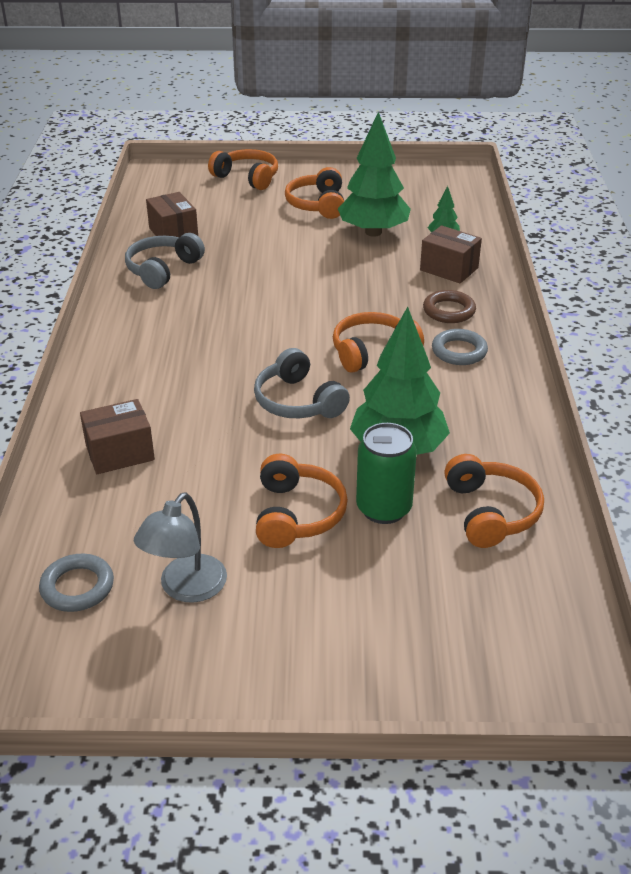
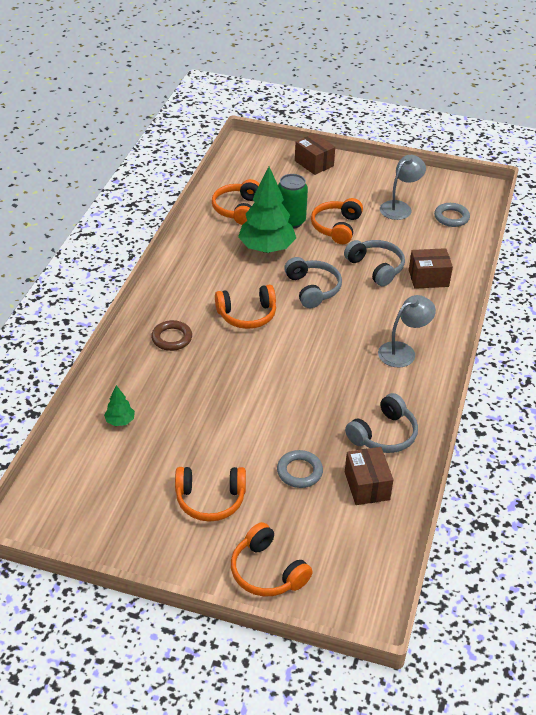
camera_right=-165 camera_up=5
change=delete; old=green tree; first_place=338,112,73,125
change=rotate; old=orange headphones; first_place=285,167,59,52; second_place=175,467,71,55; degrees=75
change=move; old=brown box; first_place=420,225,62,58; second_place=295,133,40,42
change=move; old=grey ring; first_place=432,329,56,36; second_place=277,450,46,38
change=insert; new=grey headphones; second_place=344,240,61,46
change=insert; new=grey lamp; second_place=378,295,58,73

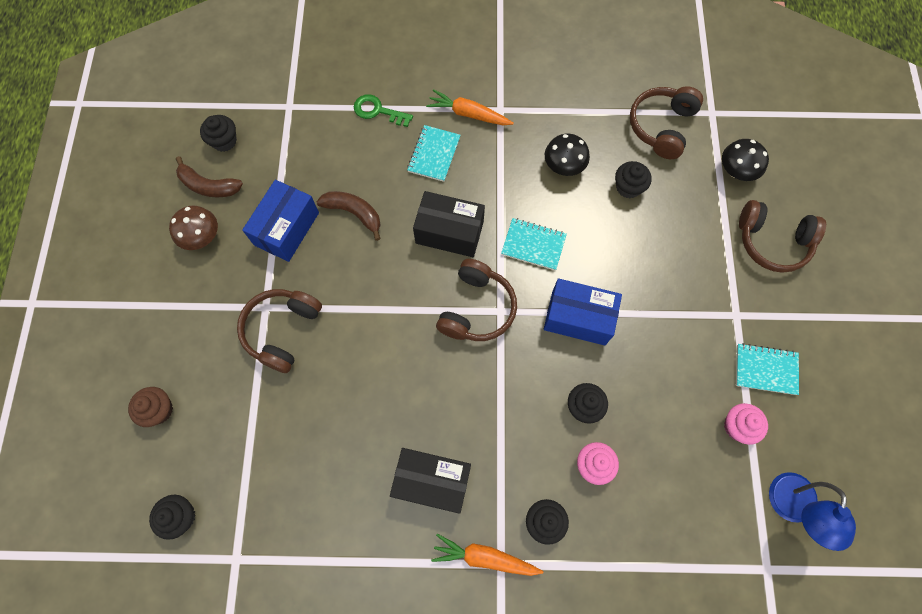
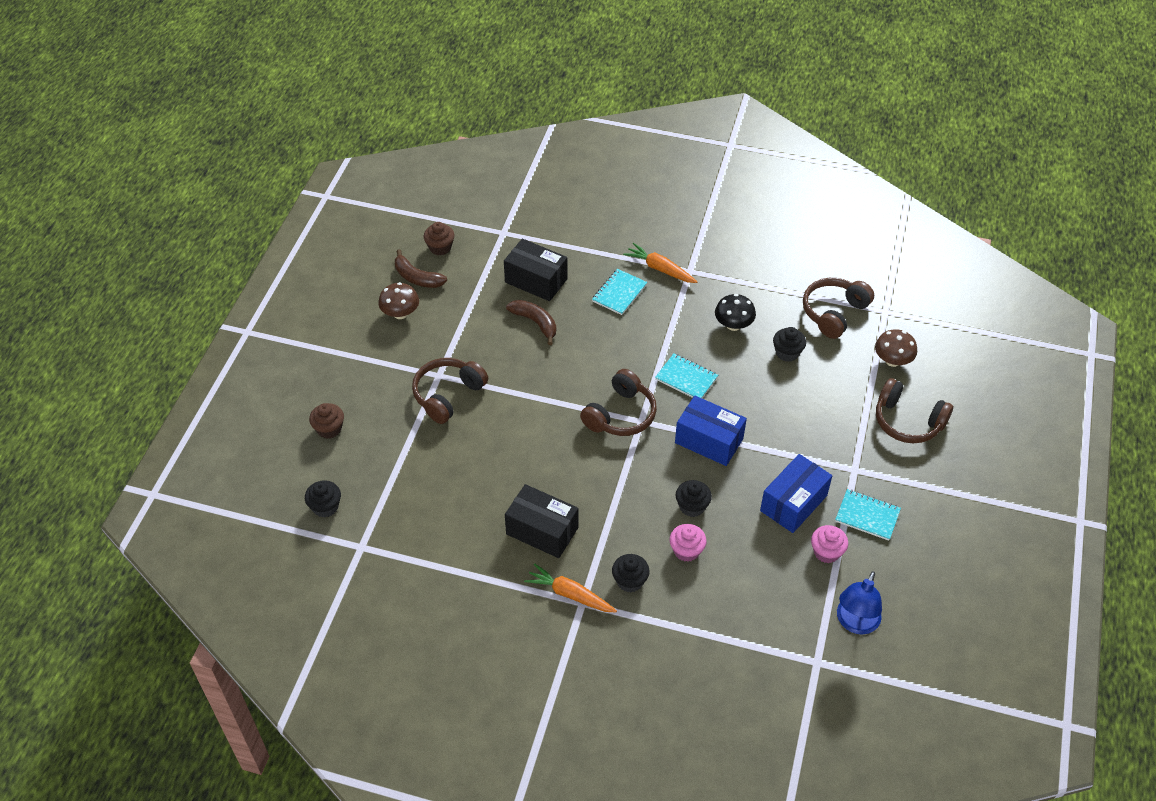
camera_right=15 camera_up=-20
change=delete; old=green key; first_place=354,94,59,33
change=recolor; old=black cupcake; new=brown cupcake; first_place=200,115,37,37; second_place=424,222,31,34
change=recolor; old=black mushroom; new=brown mushroom; first_place=722,139,47,42; second_place=875,329,42,38
change=move; old=blue box; first_place=242,180,77,82; second_place=760,454,72,79
change=move; old=black box; first_place=413,191,72,66; second_place=504,239,64,62

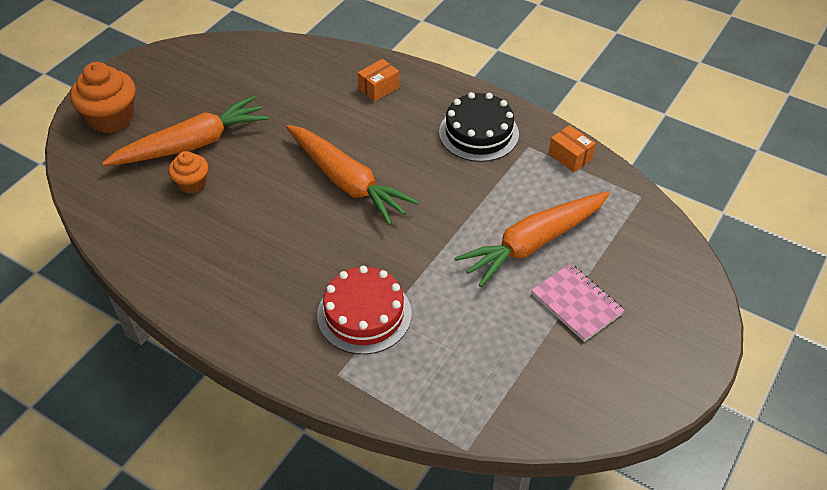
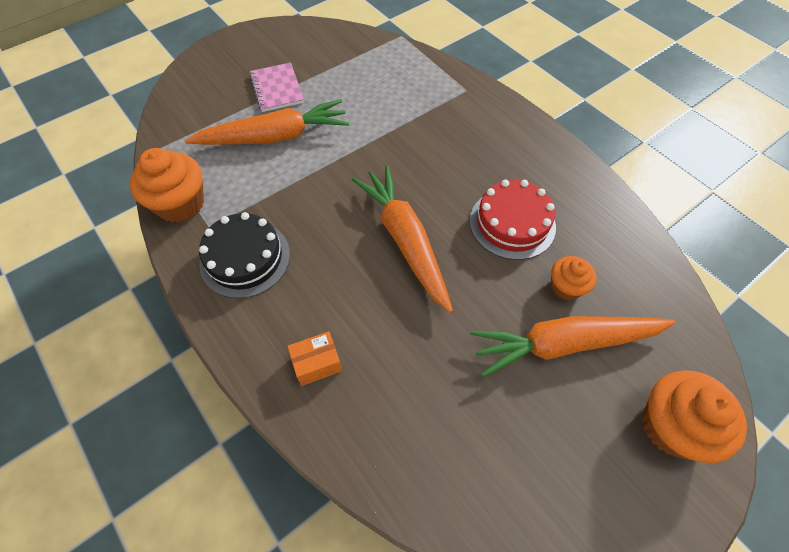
camera_right=-160 camera_up=10
change=replace; old=orange box; new=orange cupcake; first_place=549,125,47,47; second_place=130,148,74,75
change=move; old=red cake; first_place=317,266,95,88; second_place=470,180,86,80

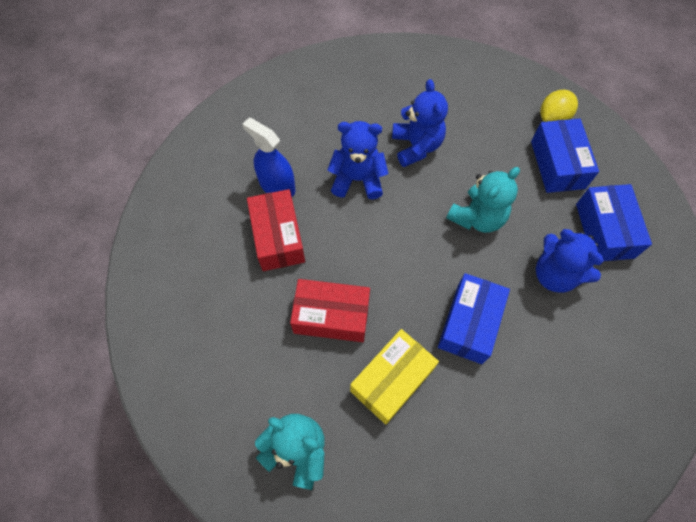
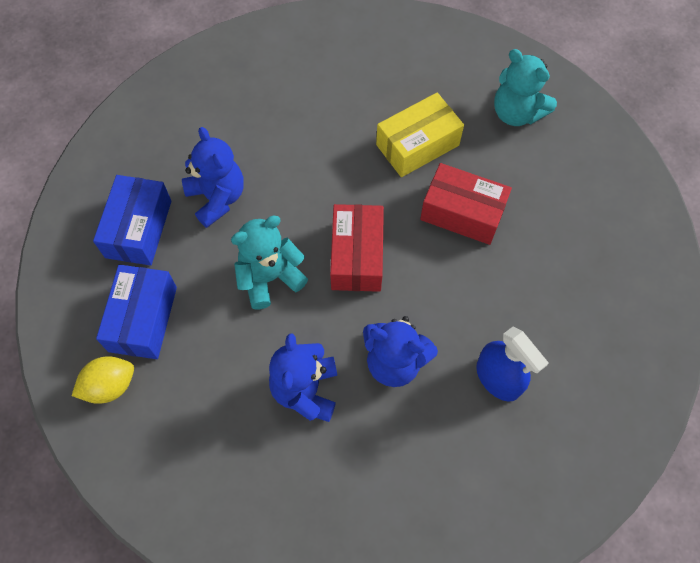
camera_right=-165 camera_up=0
change=move; old=red box; first_place=247,189,58,82; second_place=330,204,54,88
change=delete; old=blue box; first_place=438,273,72,91

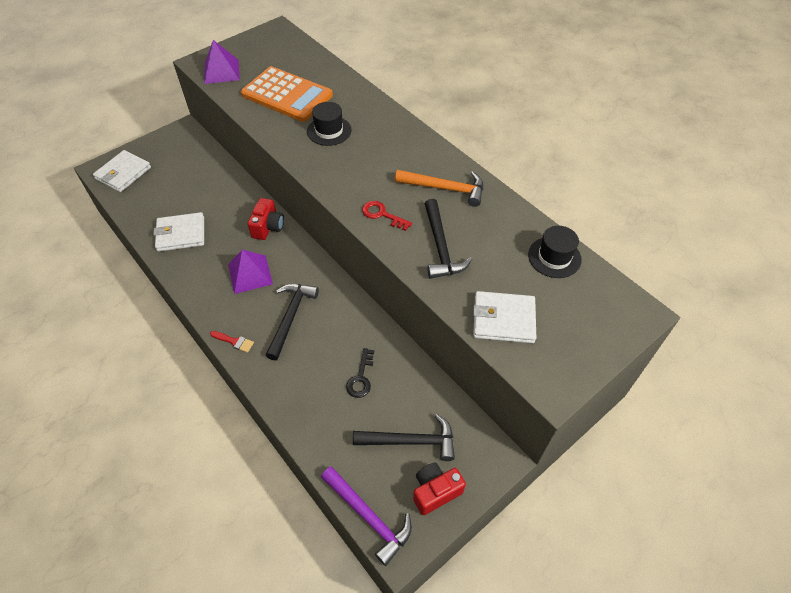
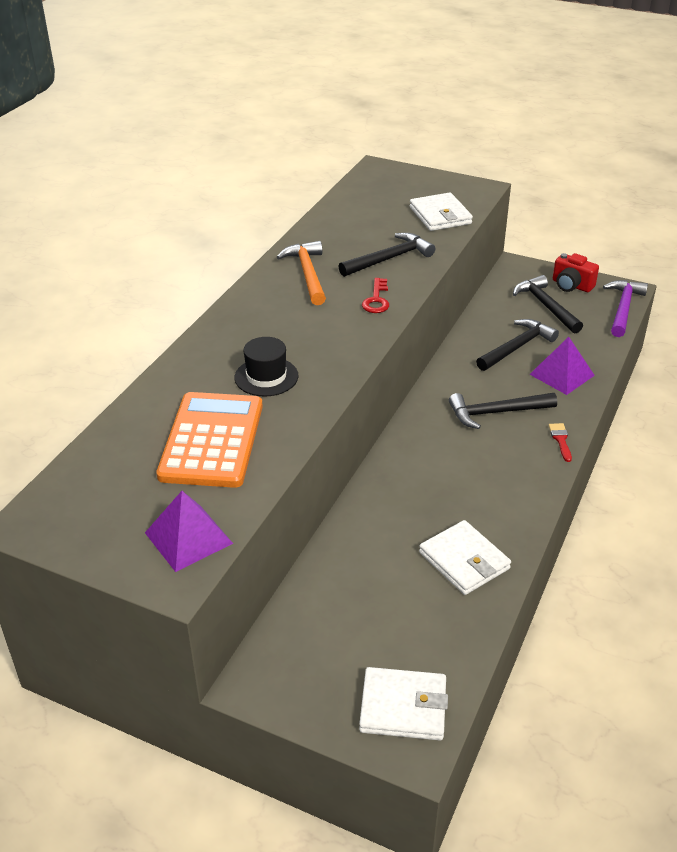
camera_right=-115 camera_up=-15
change=delete; old=red camera; first_place=248,198,36,42
change=delete; old=black hat; first_place=528,226,54,52
change=move; old=purple pyramid; first_place=228,250,45,44; second_place=529,337,66,58
change=replace; old=black key; new=black hammer; first_place=346,348,28,50; second_place=476,319,83,52

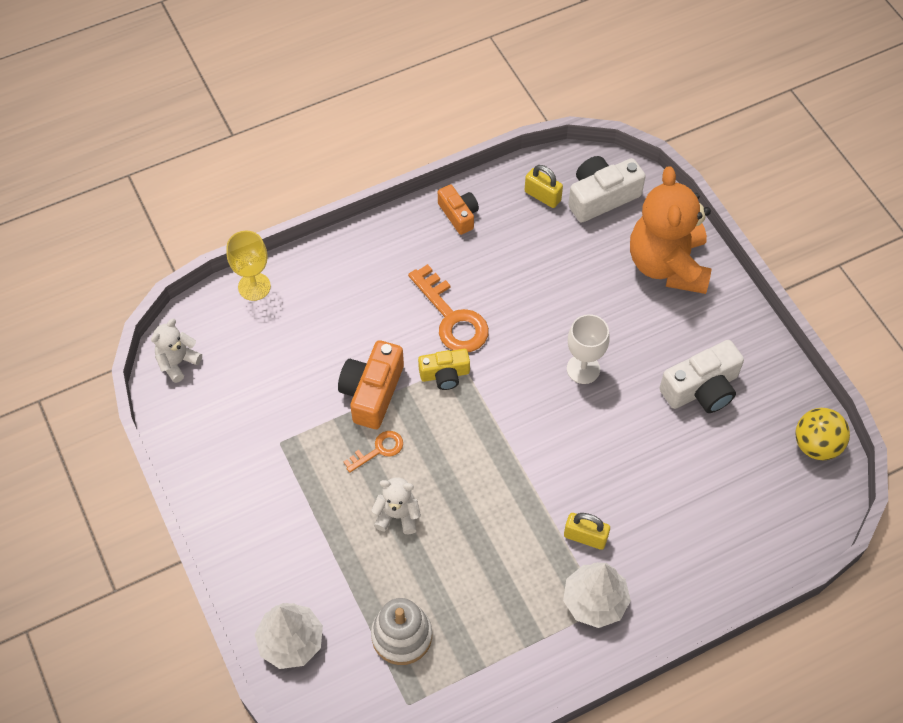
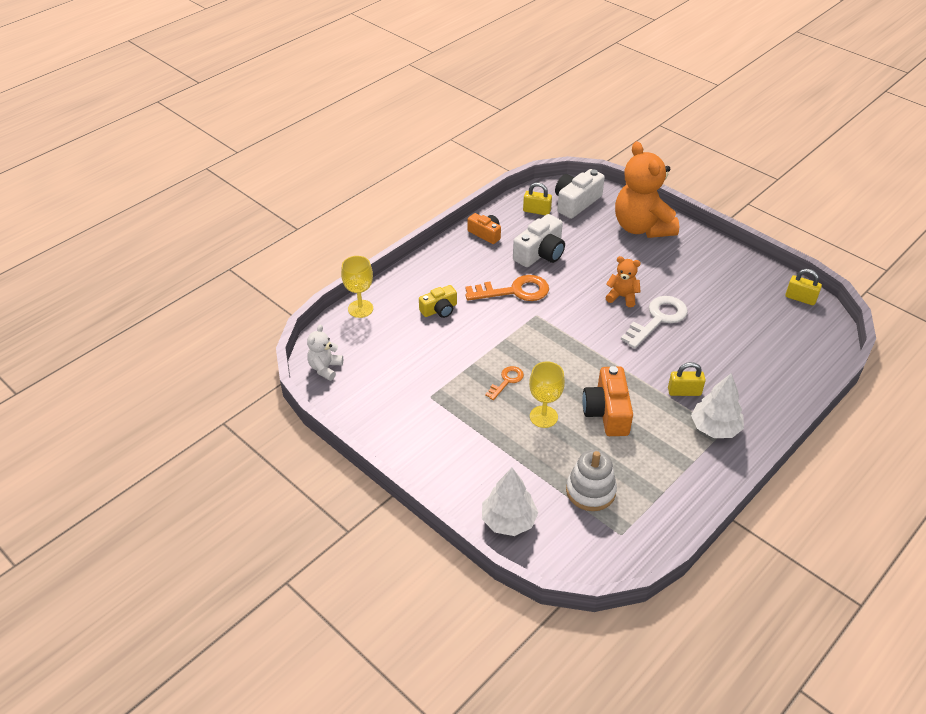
camera_right=-20 camera_up=-15
change=rotate; old=orange key; first_place=408,264,81,88; second_place=465,275,84,26; degrees=-45
change=replace; old=white goblet; new=orange teddy bear; first_place=567,314,43,70; second_place=605,256,36,51
change=move; old=orange camera; first_place=338,340,66,89; second_place=582,366,51,70
change=move; old=white camera; first_place=659,340,85,73; second_place=513,214,52,53
change=move; old=yellow camera; first_place=418,349,52,41; second_place=419,285,38,33
change=replace; old=yellow ball; new=yellow padlock; first_place=795,408,55,52; second_place=785,269,37,36
change=replace; old=white teddy bear; new=yellow goblet; first_place=371,477,50,57; second_place=529,361,36,67
change=insert; new=white key; second_place=621,296,67,53

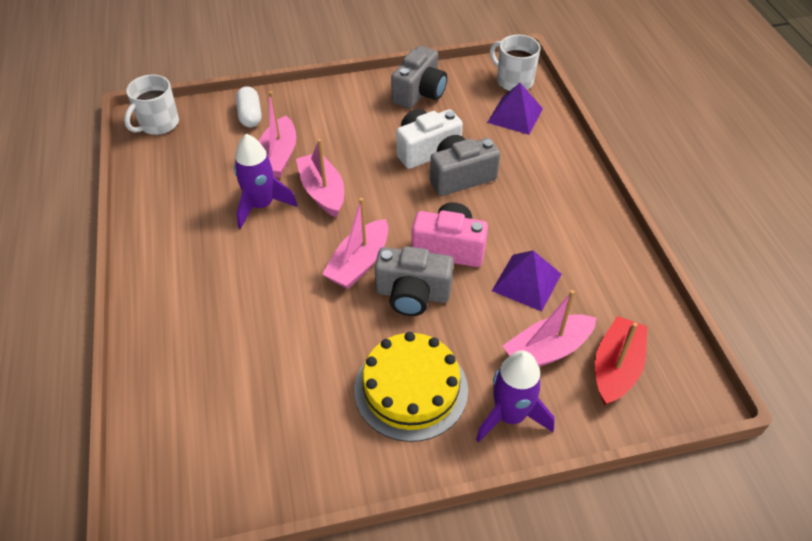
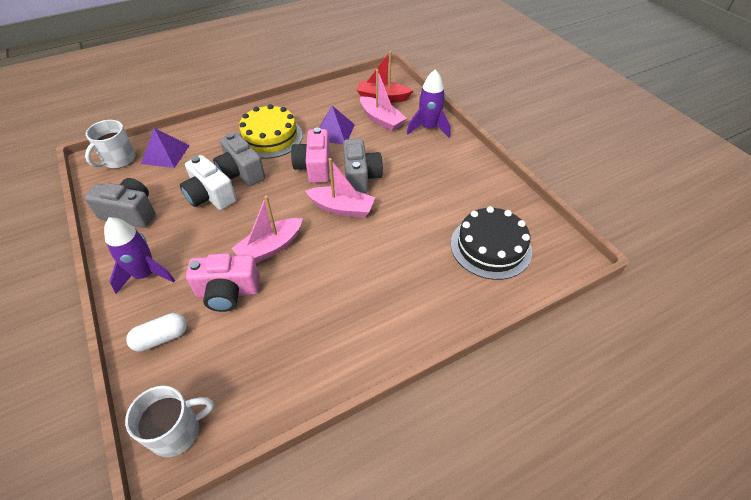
camera_right=-105 camera_up=0
change=rotate; old=white mug; first_place=124,75,55,60; second_place=125,386,89,71; degrees=-45
change=replace; old=pink boat; new=pink camera; first_place=259,91,37,87; second_place=186,253,74,59
change=move; old=purple rocket; first_place=234,134,63,95; second_place=104,217,71,77
change=move; old=yellow cake; first_place=354,332,114,110; second_place=239,104,64,55
change=insert; new=black cake; second_place=451,206,81,74

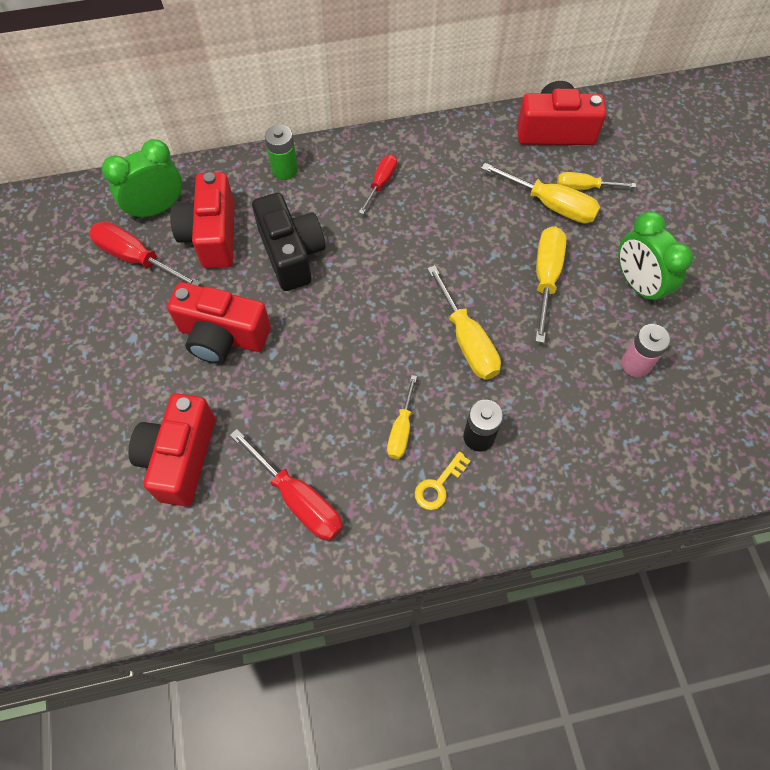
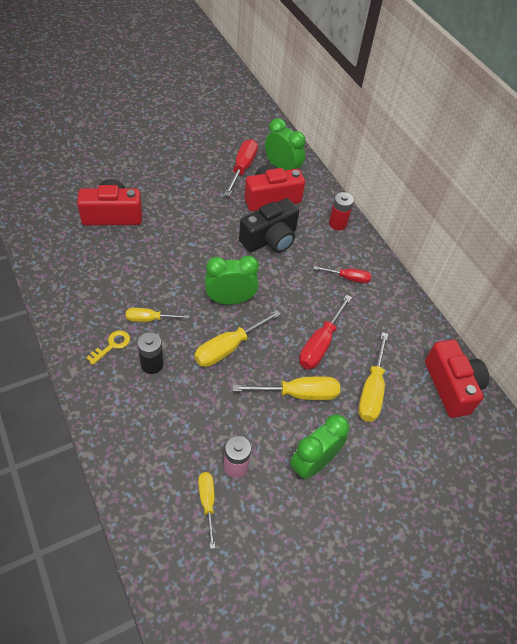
camera_right=70 camera_up=-10
change=recolor; old=green battery; new=red battery; first_place=265,125,33,55; second_place=329,192,25,38
change=move; old=yellow screwdriver; first_place=557,172,79,18; second_place=198,472,17,77
change=delete; old=red camera; first_place=167,282,104,82
change=move; old=red screwdriver; first_place=230,429,113,112; second_place=299,295,53,74
change=rotate; old=yellow key; first_place=415,451,55,59; second_place=86,330,44,35; degrees=105
change=insert; new=green clock; second_place=205,256,54,49

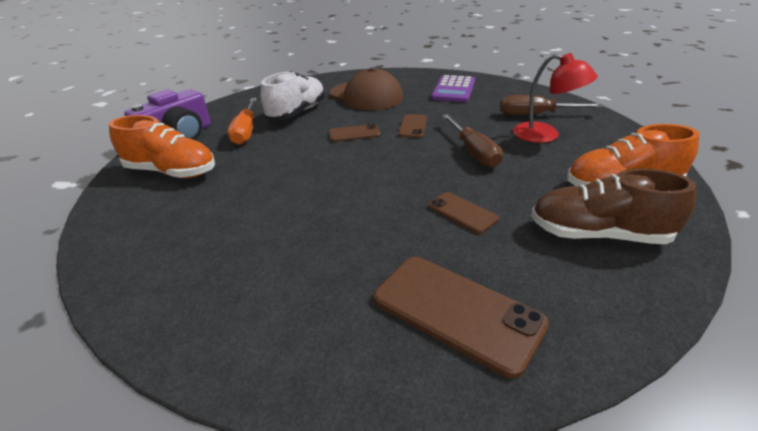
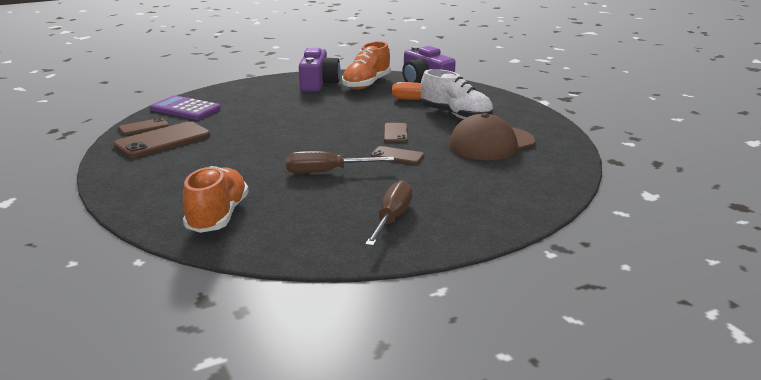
camera_right=100 camera_up=-10
change=delete; old=red lamp; first_place=513,53,85,90
change=move; old=purple calculator; first_place=431,75,44,27; second_place=150,95,71,25
change=delete; old=brown shoe; first_place=531,168,166,76
change=move; old=brown phone; first_place=428,192,71,42; second_place=119,118,50,17
change=insert; new=purple camera; second_place=299,48,41,44

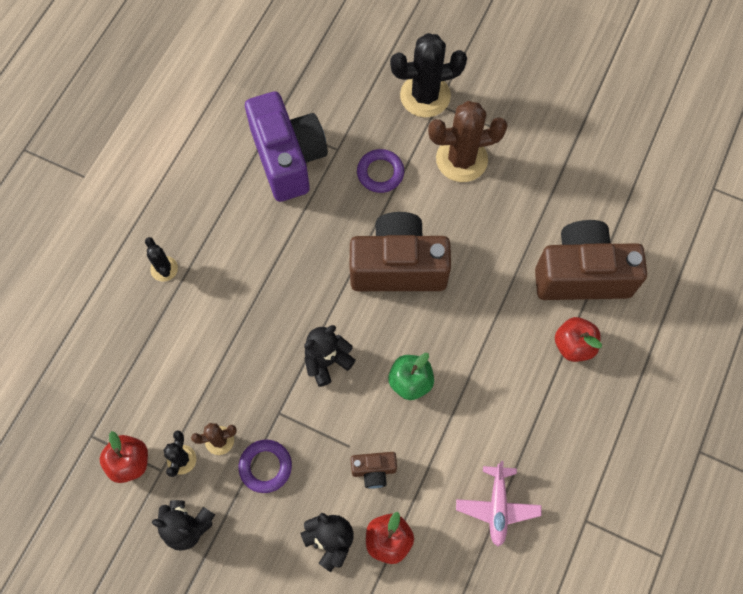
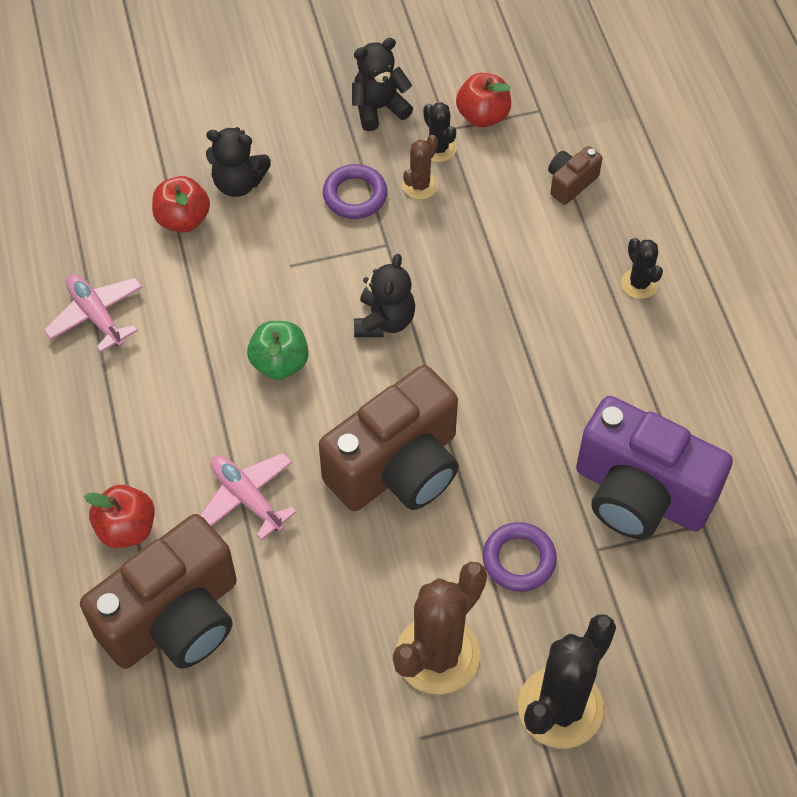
camera_right=140 camera_up=-10
change=rotate; old=black cactus; first_place=145,237,33,45; second_place=621,238,42,61; degrees=45
change=move; old=brown camera; first_place=351,452,46,37; second_place=548,146,54,59
change=insert; new=pink plane; second_place=200,452,96,88

